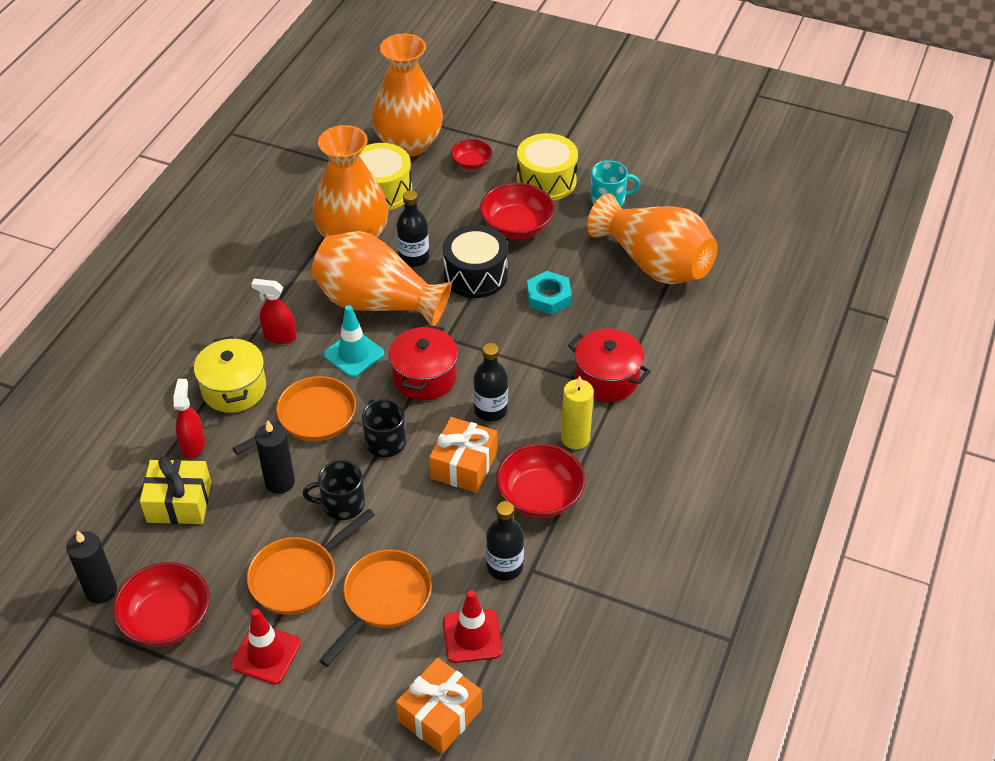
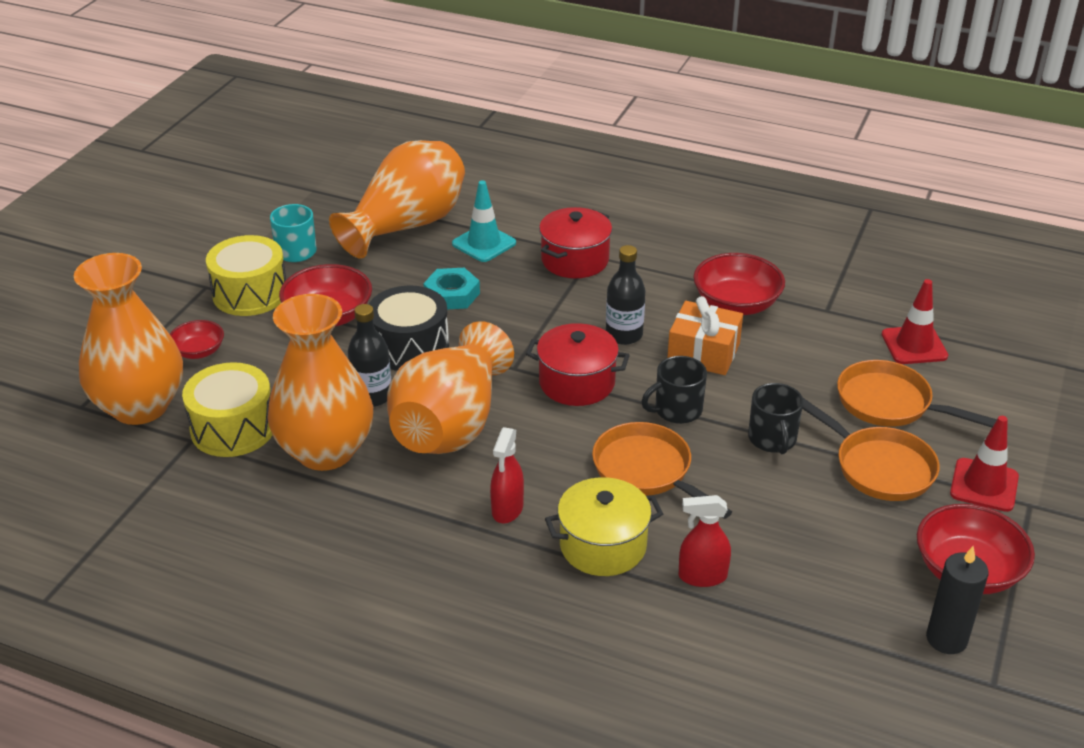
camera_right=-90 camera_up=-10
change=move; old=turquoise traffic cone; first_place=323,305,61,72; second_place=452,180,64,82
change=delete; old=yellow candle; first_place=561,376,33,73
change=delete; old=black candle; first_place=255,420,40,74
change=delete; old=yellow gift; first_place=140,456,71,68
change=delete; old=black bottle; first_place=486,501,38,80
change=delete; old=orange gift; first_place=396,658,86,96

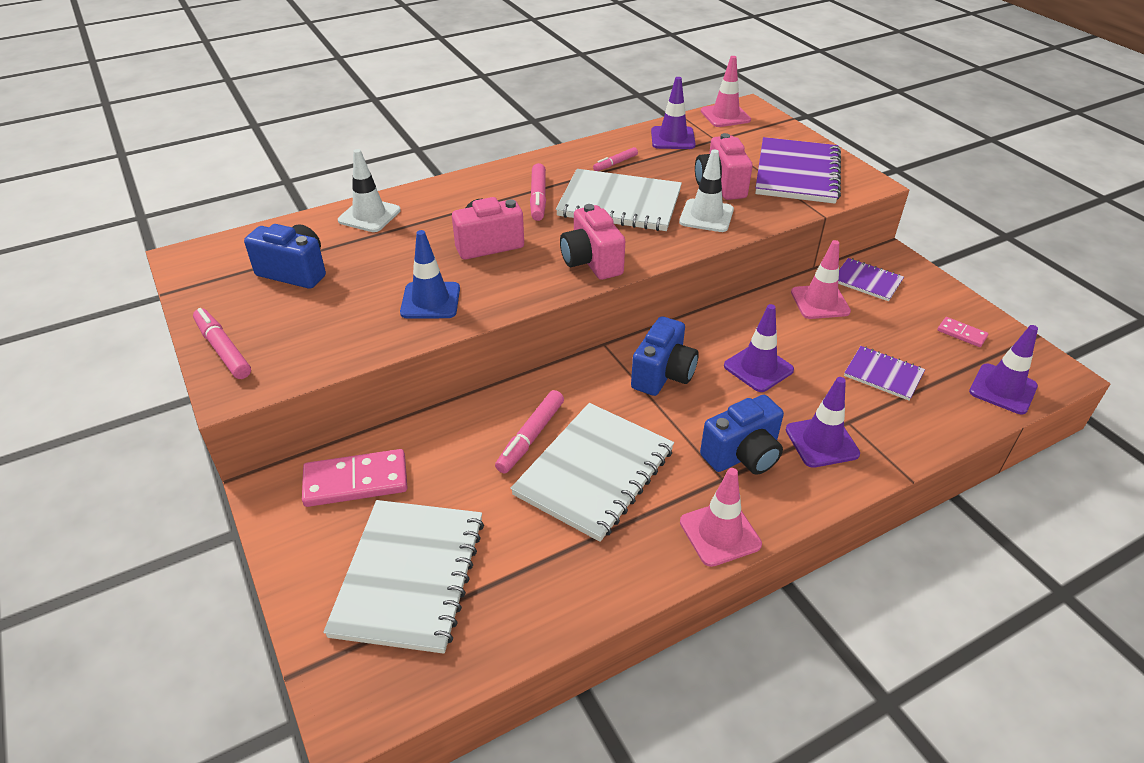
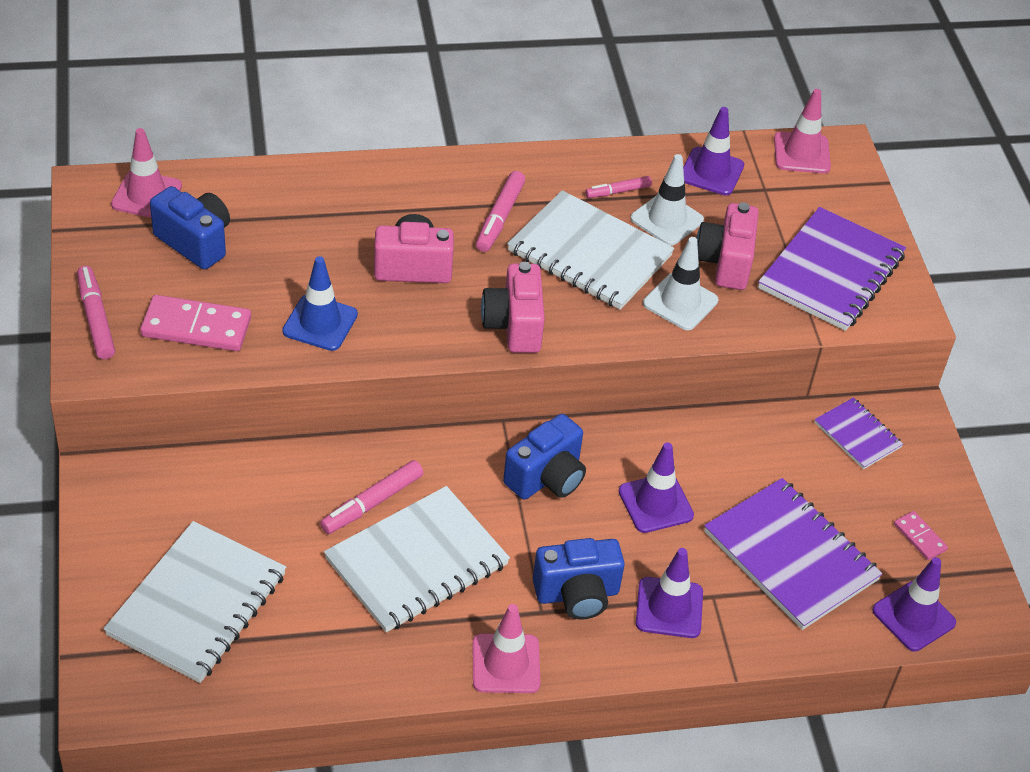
camera_right=15 camera_up=5
change=move; old=white traffic cone; first_place=338,149,63,83; second_place=631,154,73,92
change=move; old=pink traffic cone; first_place=791,240,60,79; second_place=111,128,71,90
change=resize; old=purple notebook; first_place=844,346,81,55; second_place=704,478,178,152; factor=1.89
change=move; old=pink domino; first_place=302,449,105,58; second_place=140,295,111,56

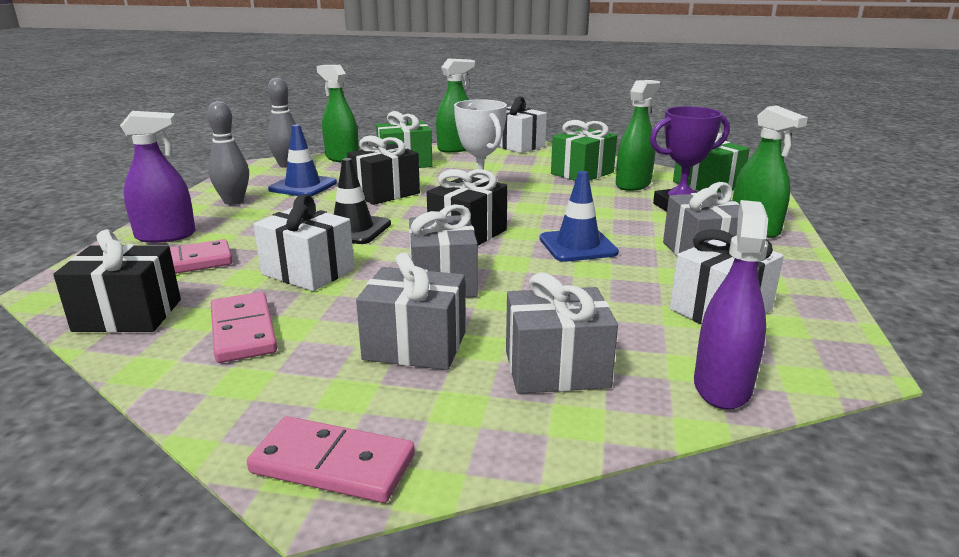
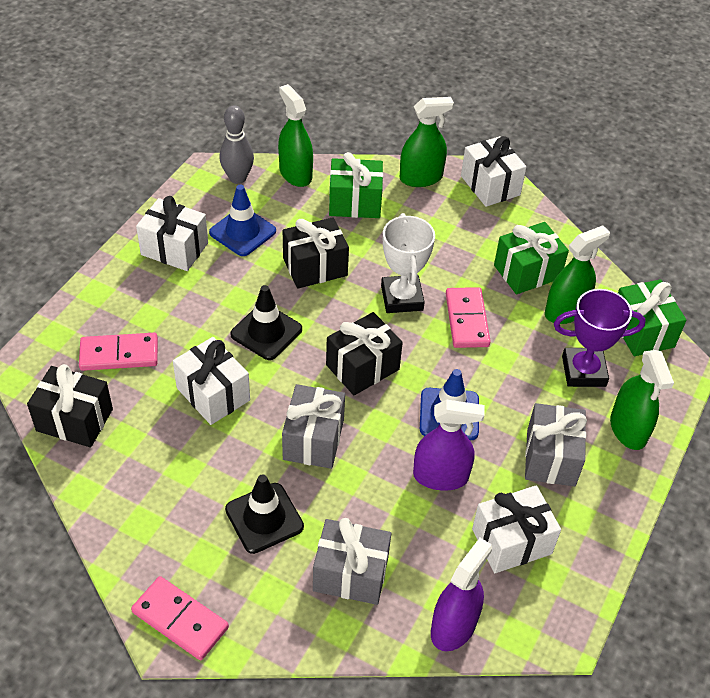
camera_right=15 camera_up=25
change=replace; old=grey bowling pin; new=white gift; first_place=207,101,42,104; second_place=136,196,72,75
change=move; old=purple spray bottle; first_place=120,111,76,132; second_place=413,400,71,91
change=replace; old=grey gift; new=black traffic cone; first_place=356,252,109,118; second_place=225,474,79,80
change=move; old=pink domino; first_place=211,292,66,71; second_place=446,287,45,61

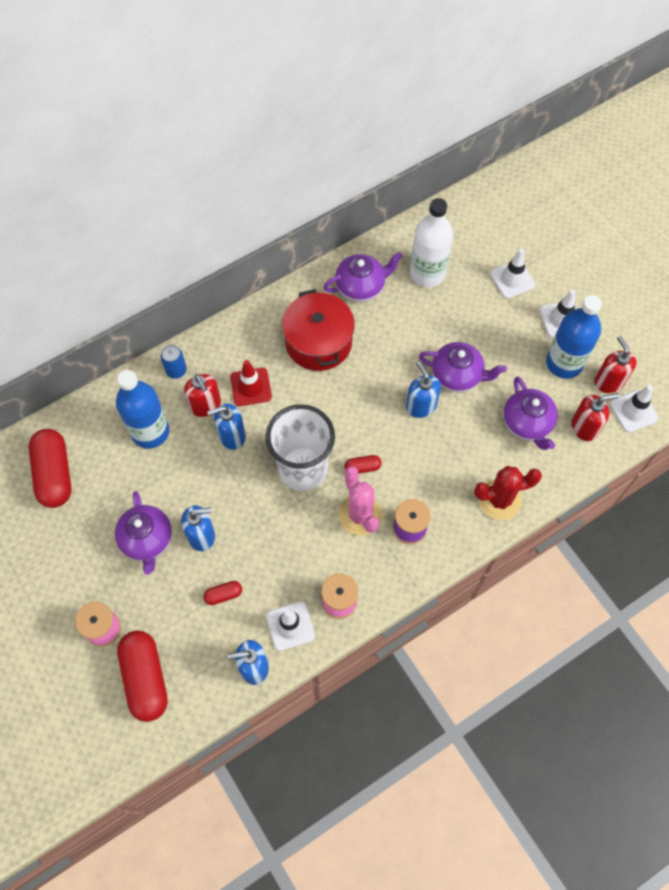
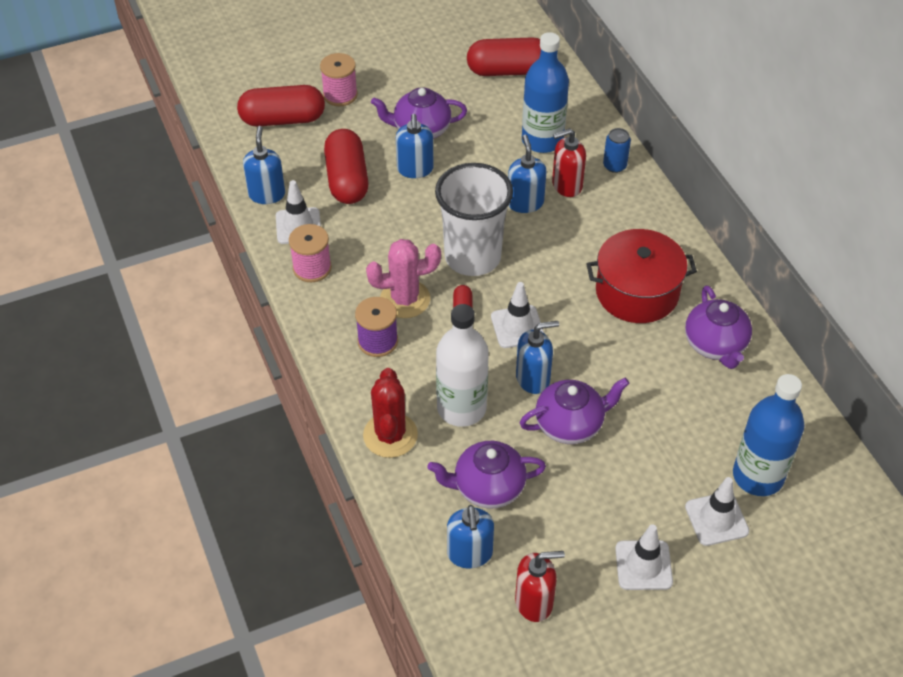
camera_right=100 camera_up=-15
change=move; old=white bottle; first_place=410,198,43,89; second_place=436,304,53,123
change=move; old=blue bottle; first_place=546,295,56,84; second_place=733,374,71,122
change=rotate; old=purple teapot; first_place=419,342,88,50; second_place=520,378,109,66; degrees=-135
change=delete; old=red traffic cone; first_place=230,360,42,46
change=move; old=white traffic cone; first_place=610,385,49,48; second_place=491,282,53,66
change=recolor; old=red soap dispenser; new=blue soap dispenser; first_place=572,393,48,48; second_place=447,505,47,63
change=resize; old=red capsule; first_place=203,581,39,24; second_place=324,129,44,75; factor=2.2

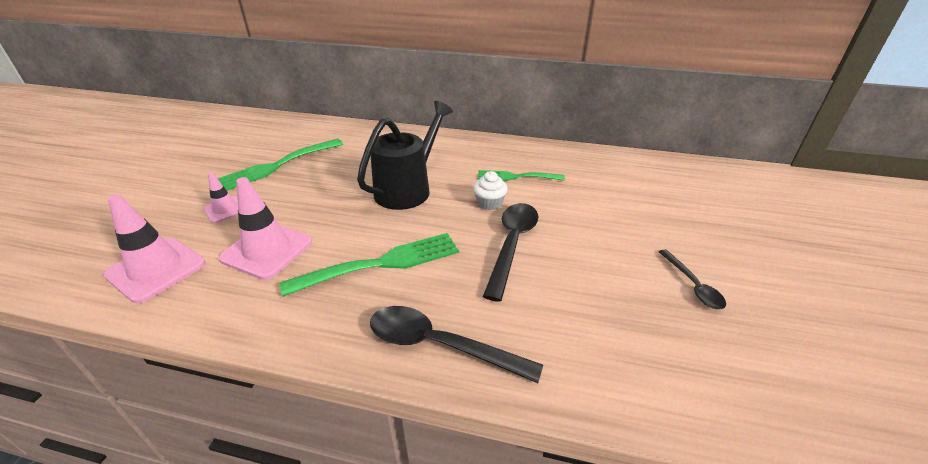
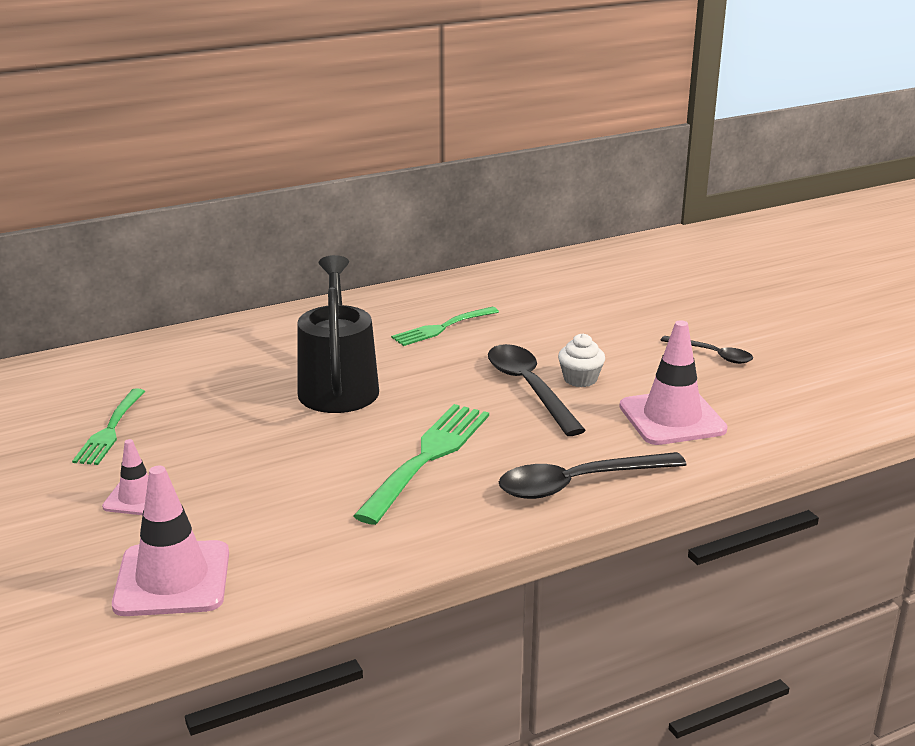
camera_right=-40 camera_up=-10
change=resize; old=green fork; first_place=217,139,126,52; second_place=72,388,73,77; factor=0.64
change=move; old=white cupcake; first_place=473,171,35,39; second_place=558,334,47,53
change=move; old=pink traffic cone; first_place=219,177,93,103; second_place=619,320,109,125

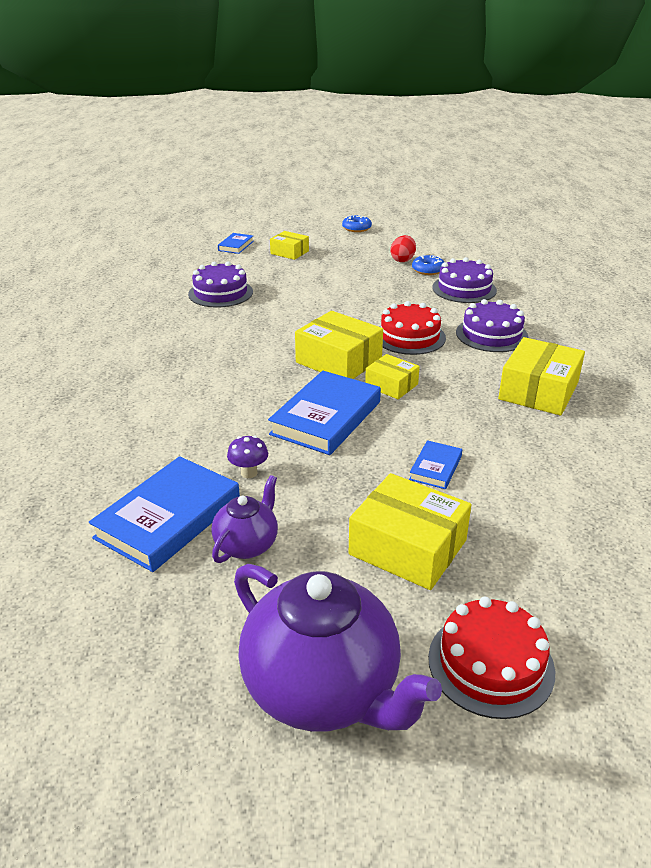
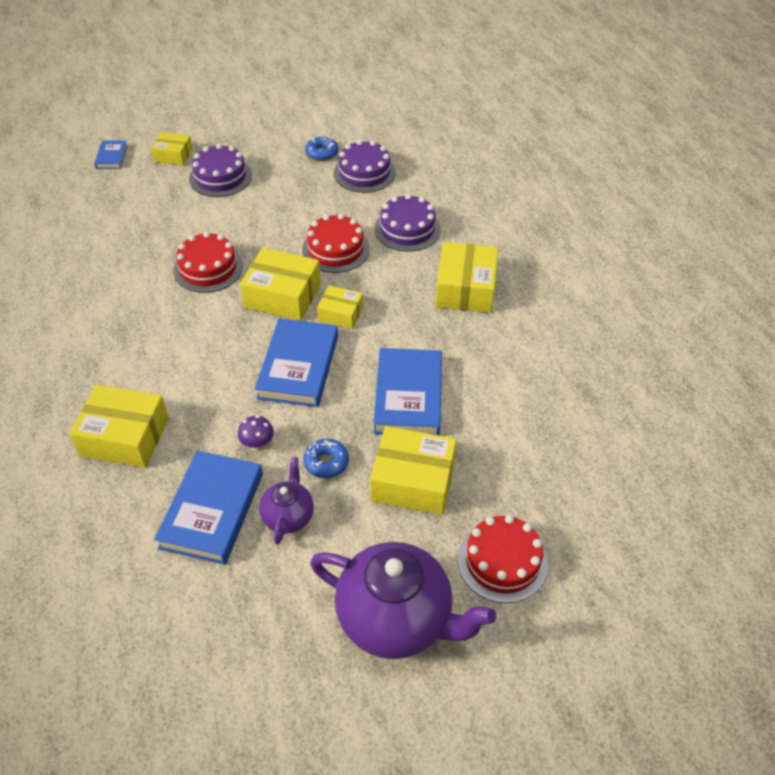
camera_right=-20 camera_up=15
change=move; old=blue donut; first_place=342,215,30,17; second_place=303,439,46,39
change=delete; old=red egg; first_place=390,235,26,27
change=move; old=purple cake; first_place=188,261,65,47; second_place=189,144,63,53
change=resize; old=blue book; first_place=409,440,53,49; second_place=373,348,69,87; factor=2.01
change=insert; new=red cake; second_place=173,232,70,61
change=insert; new=yellow box; second_place=70,385,99,83

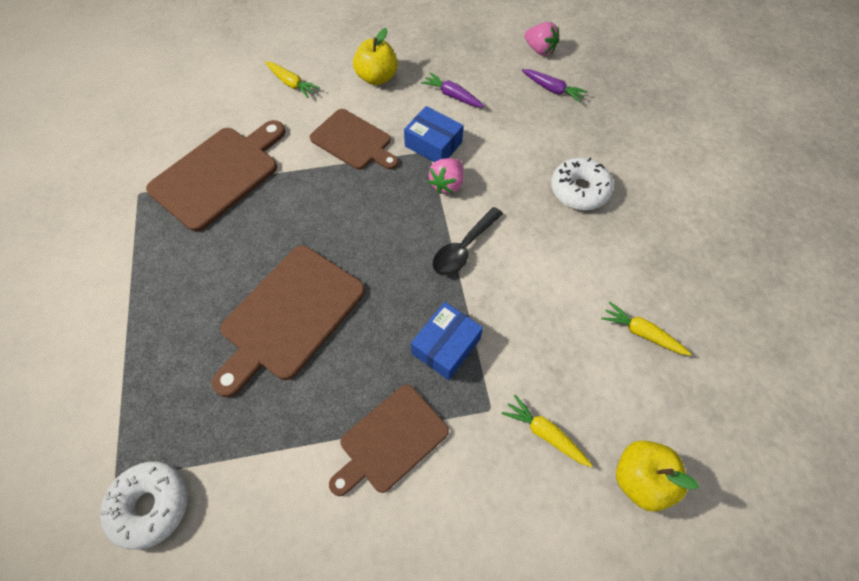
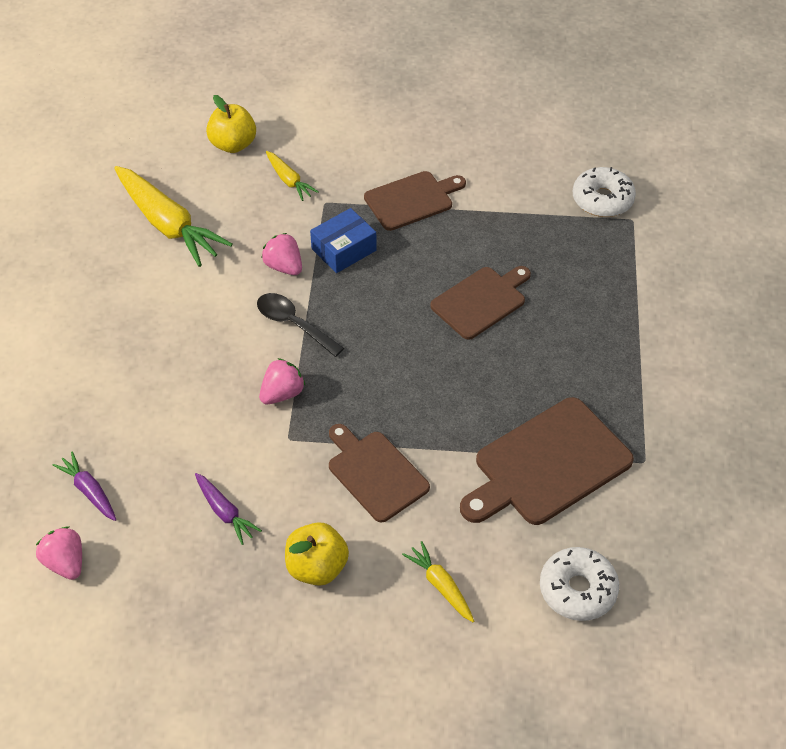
camera_right=-165 camera_up=-10
change=delete; old=blue box; first_place=404,106,60,56
change=move; old=white donut; first_place=551,158,62,52; second_place=540,547,79,74
change=rotate; old=black spoon; first_place=433,207,70,69; second_place=257,293,87,64; degrees=-105
change=resize; old=brown cutting board; first_place=212,246,153,151; second_place=430,266,101,74; factor=0.66
change=resize; old=yellow carrot; first_place=601,302,91,54; second_place=114,166,118,101; factor=2.03
change=insert; new=pink strawberry; second_place=261,233,41,42

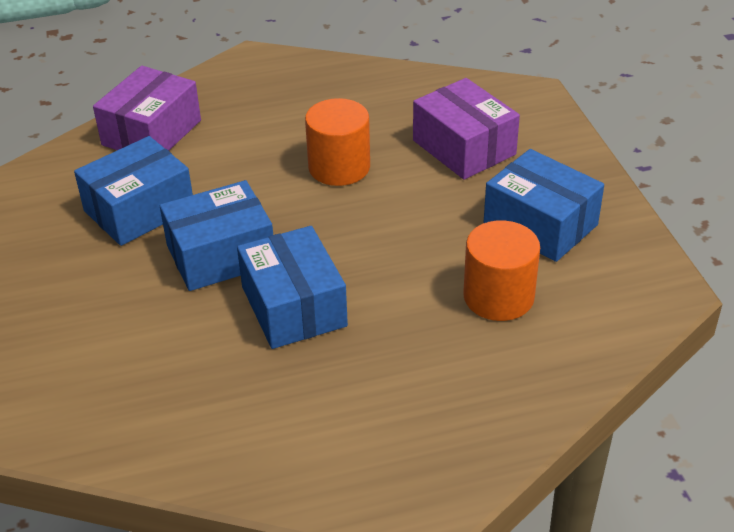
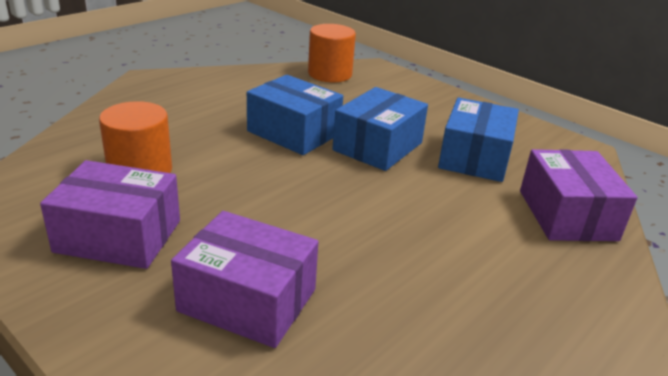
camera_right=145 camera_up=-10
change=move; old=orange cylinder; first_place=305,98,65,88; second_place=308,24,48,58
change=recolor; old=blue box; new=purple box; first_place=484,149,120,113; second_place=40,160,140,109

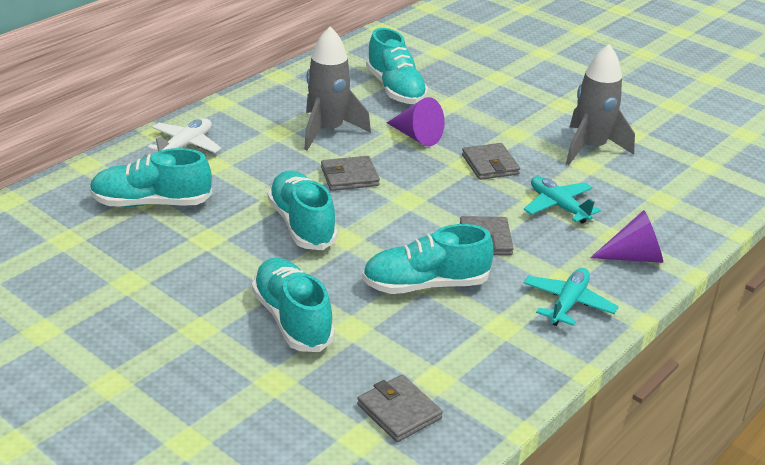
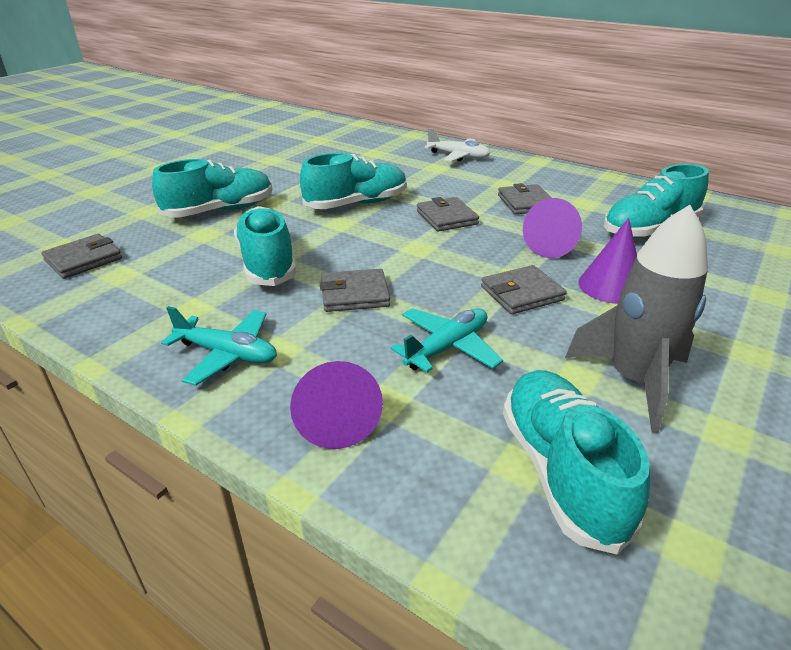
camera_right=85 camera_up=0
change=replace; old=grey rocket; new=grey wallet; first_place=304,27,67,124; second_place=498,183,53,31
change=move; old=turquoise shoe; first_place=90,148,122,59; second_place=503,370,147,184
change=insert; new=purple cone; second_place=578,218,59,86

